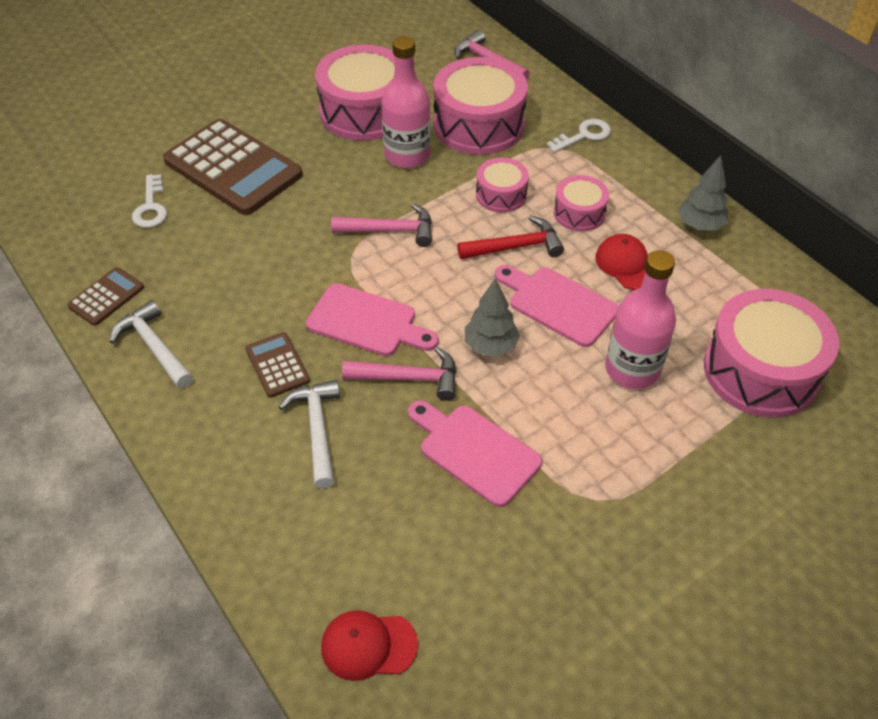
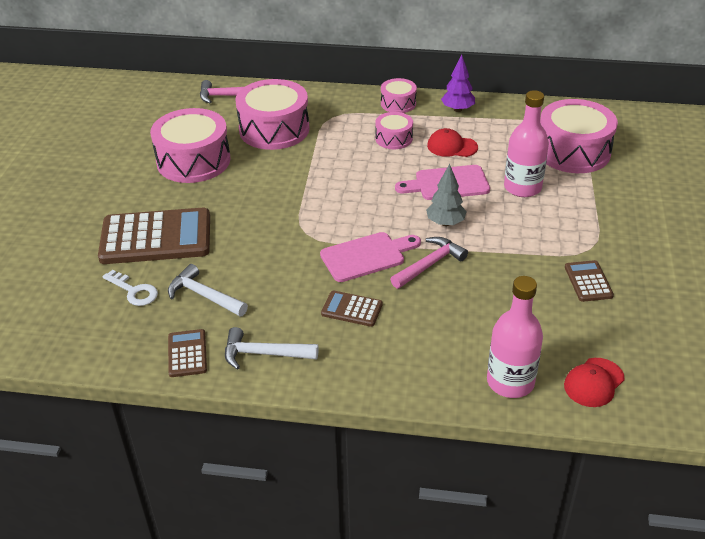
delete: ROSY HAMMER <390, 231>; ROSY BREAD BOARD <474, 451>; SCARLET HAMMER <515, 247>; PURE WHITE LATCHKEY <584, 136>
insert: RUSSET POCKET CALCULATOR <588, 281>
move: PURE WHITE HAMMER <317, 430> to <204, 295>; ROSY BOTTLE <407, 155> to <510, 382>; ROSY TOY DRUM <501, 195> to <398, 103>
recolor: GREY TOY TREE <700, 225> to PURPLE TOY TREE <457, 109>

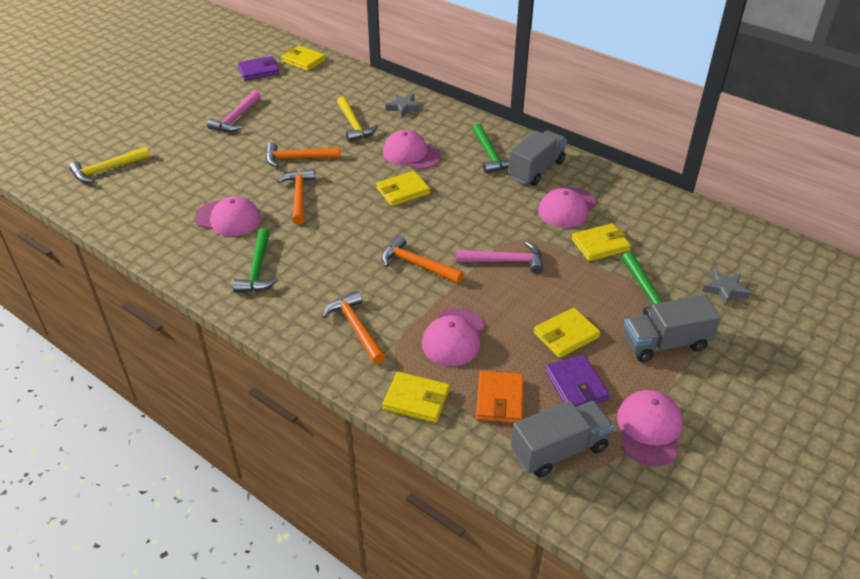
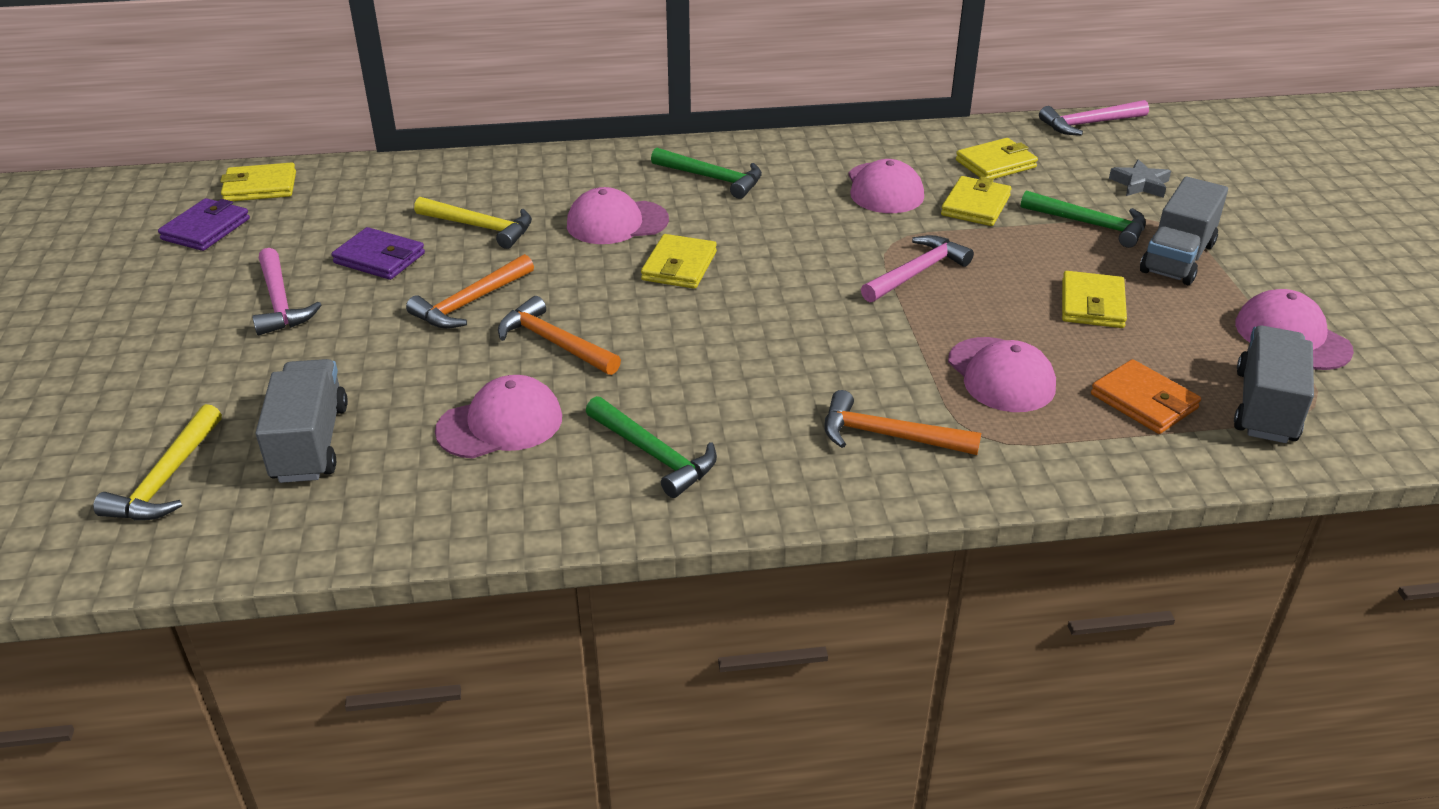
delete: ORANGE HAMMER <417, 264>; GREY STAR <403, 107>
insert: ROSY HAMMER <1089, 124>
move: YELLOW BILLFOLD <416, 400> to <995, 164>; GREY TRUCK <536, 170> to <310, 443>; PURPLE BILLFOLD <576, 385> to <379, 258>

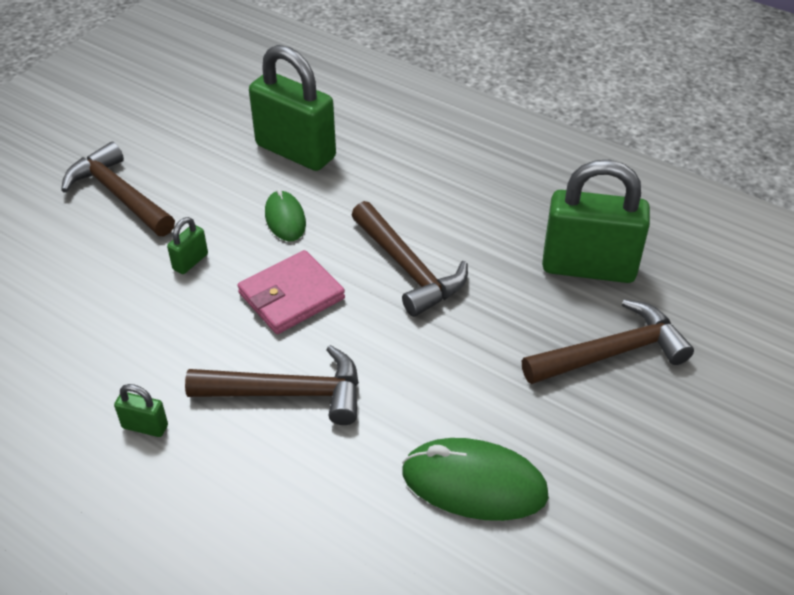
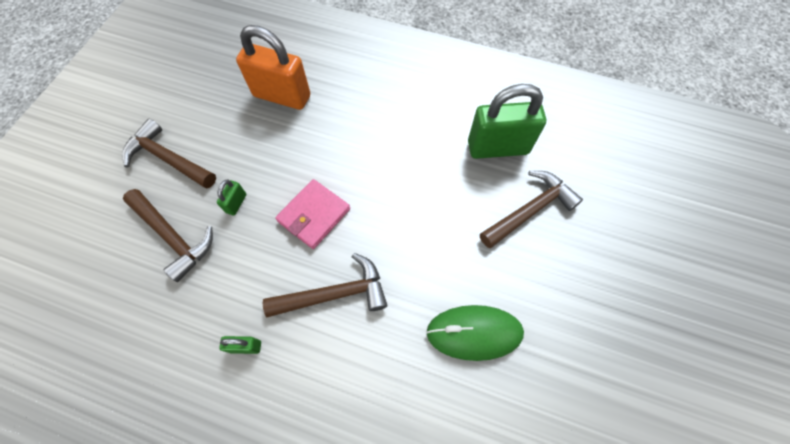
delete: GREEN COMPUTER MOUSE <285, 219>
move: RUSSET HAMMER <408, 268> to <173, 237>
recolor: GREEN LOCK <295, 151> to ORANGE LOCK <282, 96>

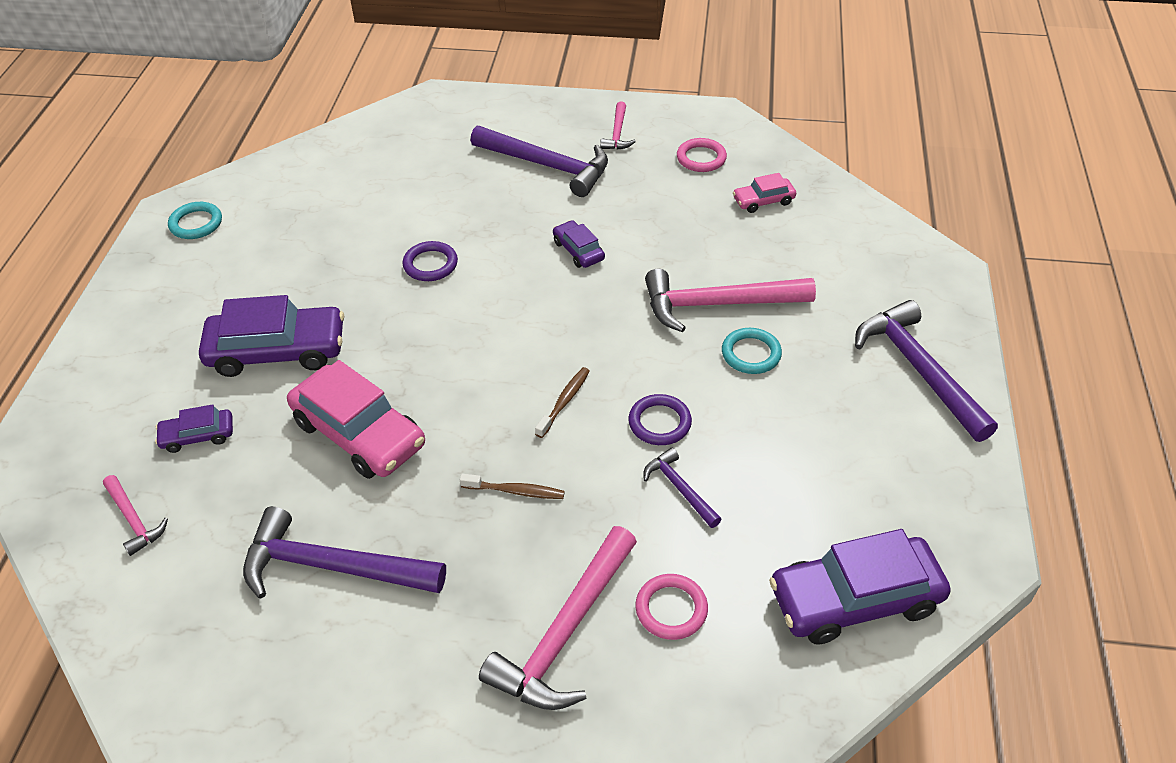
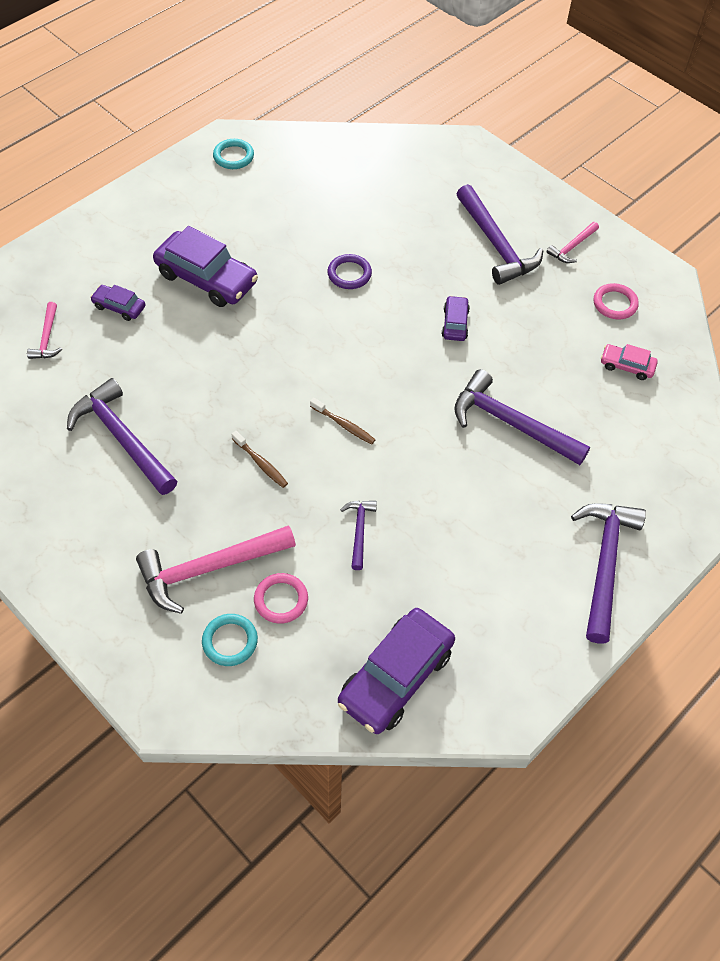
delete: ROSY TOY CAR <359, 433>; PURPLE RING <659, 423>
move: TURQUOISE RING <751, 354> to <230, 641>
recolor: ROSY HAMMER <717, 304> to PURPLE HAMMER <511, 423>
rotate: RUSSET TOOTH BRUSH <564, 401> = <344, 425> 60 degrees clockwise; PURPLE TOY CAR <855, 599> = <396, 676> 75 degrees counterclockwise

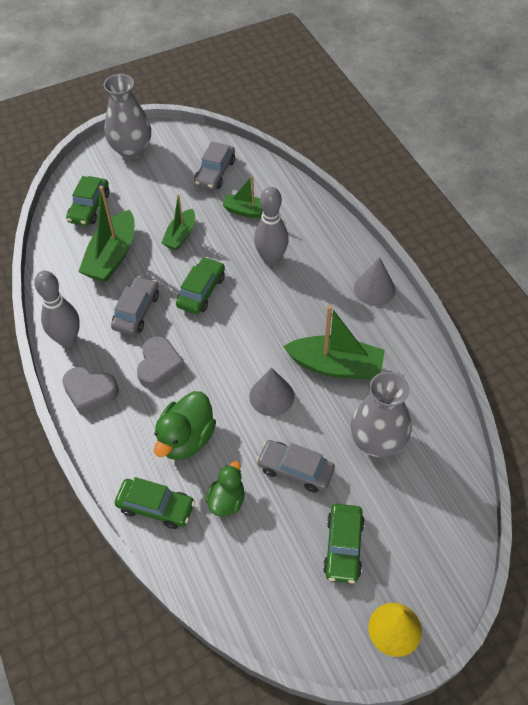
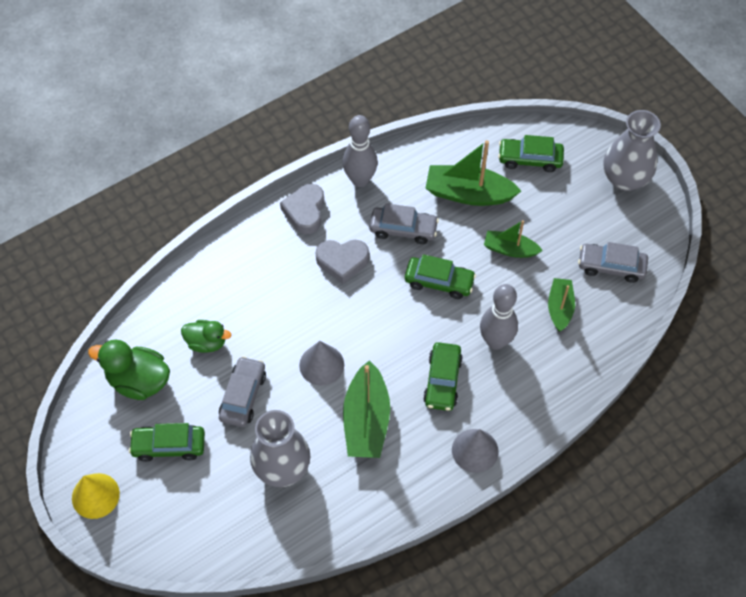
move: GREEN TOY CAR <156, 507> to <442, 381>; GREEN DUCK <186, 439> to <139, 381>

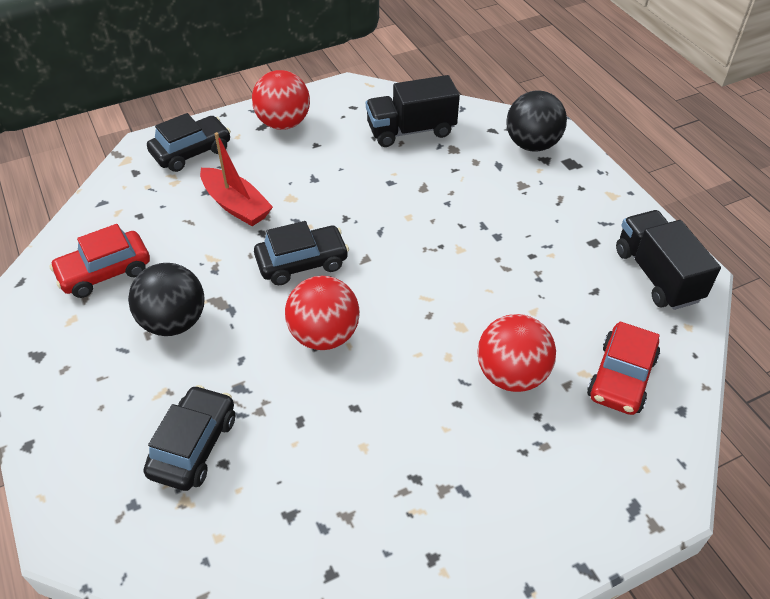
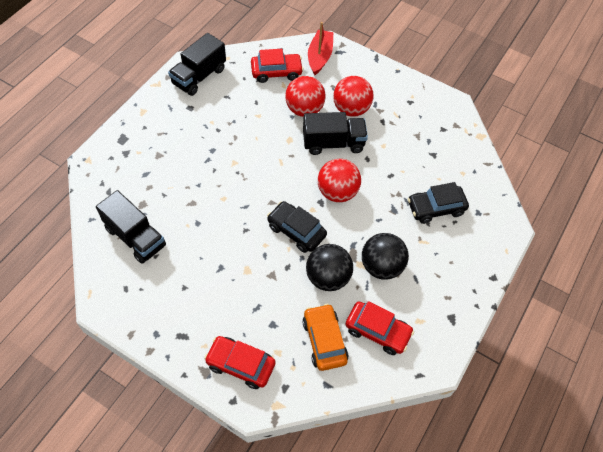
insert: ORANGE TOY CAR <324, 340>; BLACK TRUCK <333, 143>
move: SCARLET TOY BOAT <236, 205> to <319, 57>; SCARLET BALL <283, 123> to <351, 109>; BLACK BALL <532, 145> to <328, 277>
recolor: BLACK TOY CAR <191, 152> to SCARLET TOY CAR <240, 365>

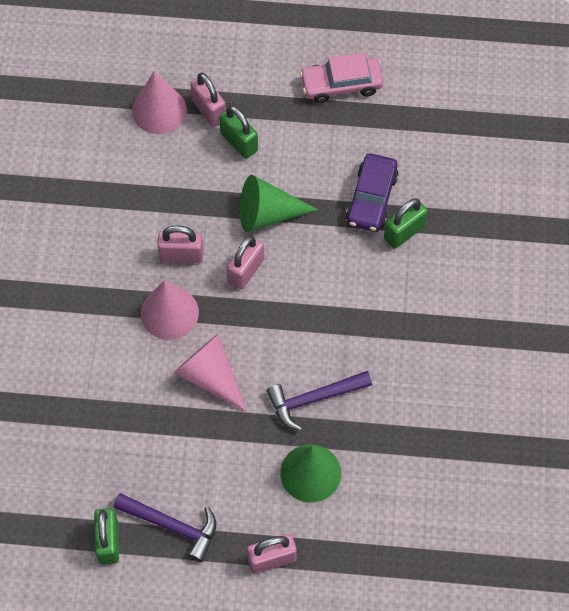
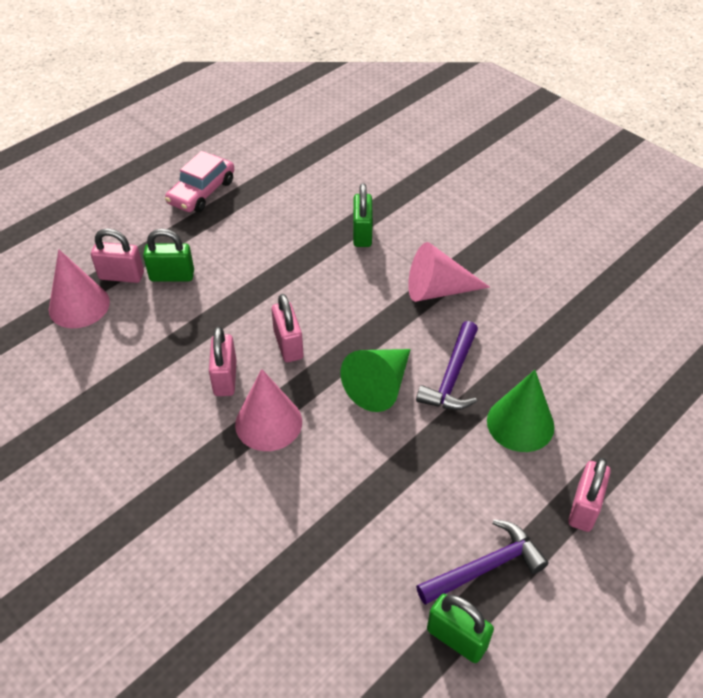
delete: PURPLE TOY CAR <371, 198>
move: ROSY SOLID CONE <210, 376> to <438, 290>; GREEN SOLID CONE <268, 214> to <380, 386>
rotate: ROSY LOCK <181, 255> = <225, 378> 45 degrees counterclockwise

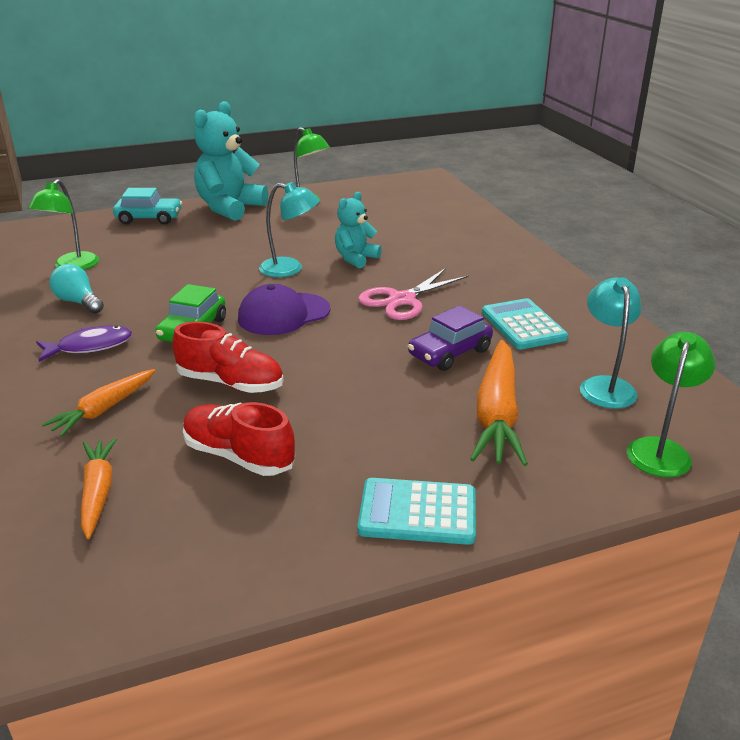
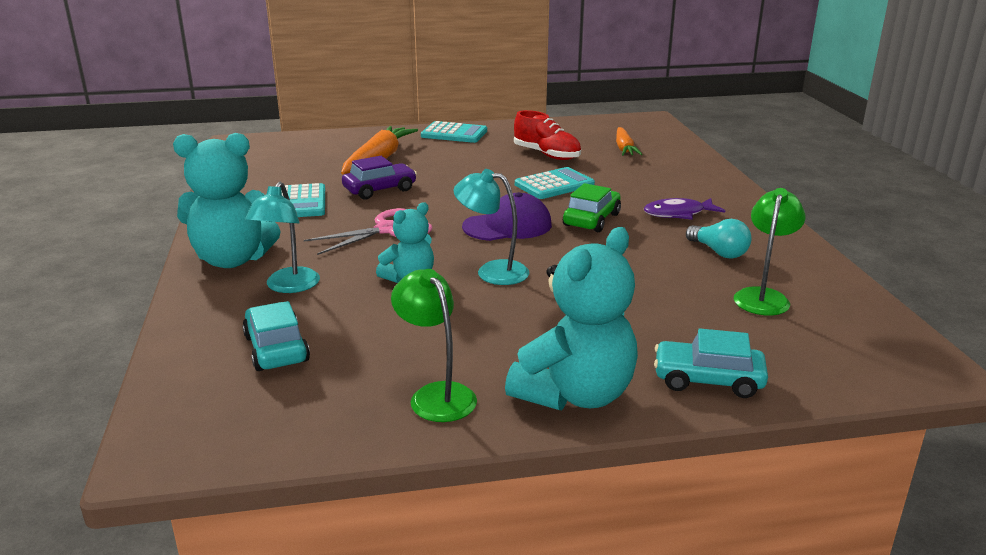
delete: ORANGE ROOT VEGETABLE <104, 409>; GREEN LAMP <660, 449>
insert: TURQUOISE TEDDY BEAR <233, 259>; TURQUOISE TOY CAR <276, 349>
move: TURQUOISE LAMP <605, 385> to <288, 286>
replace: SCARLET LACE-UP SHOE <231, 383> to TURQUOISE POCKET CALCULATOR <554, 185>

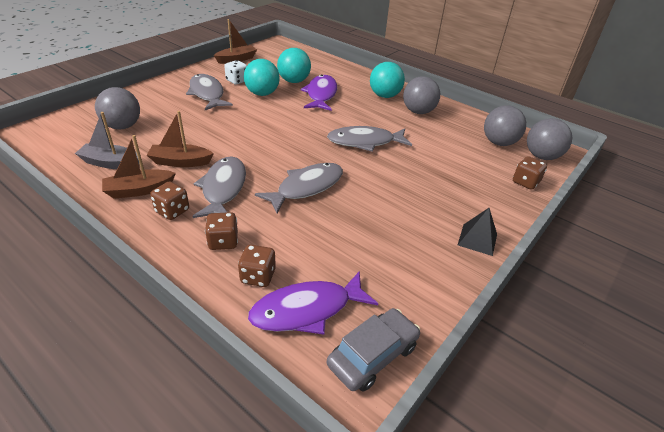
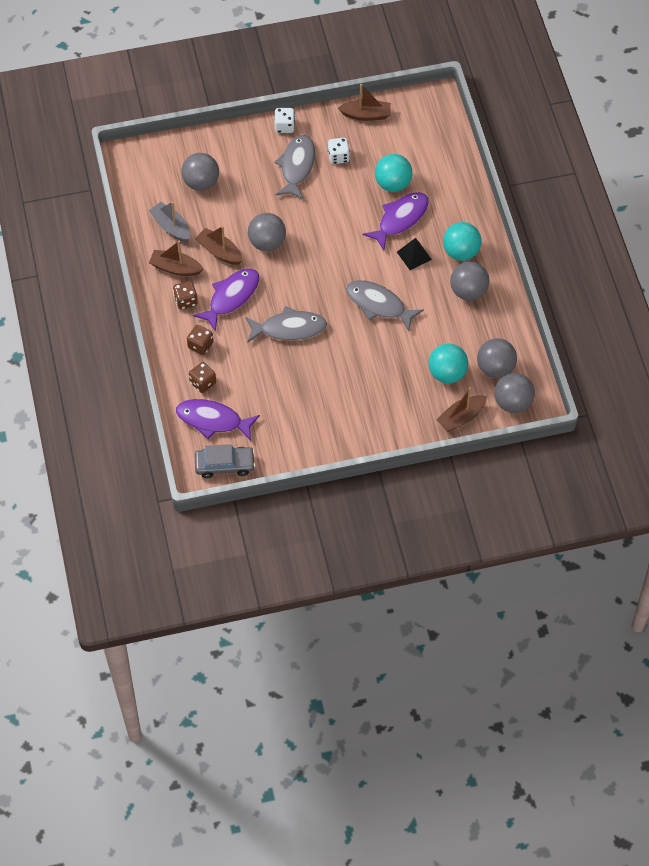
insert: GREY BALL <267, 243>; PURE WHITE DICE <284, 126>
move: TURQUOISE BALL <262, 94> to <447, 373>; BLACK PYRAMID SHAPE <477, 239> to <414, 255>
replace: RUSSET DICE <525, 182> to RUSSET TOY BOAT <461, 417>
recolor: GREY FISH FIGURE <223, 188> to PURPLE FISH FIGURE <231, 297>

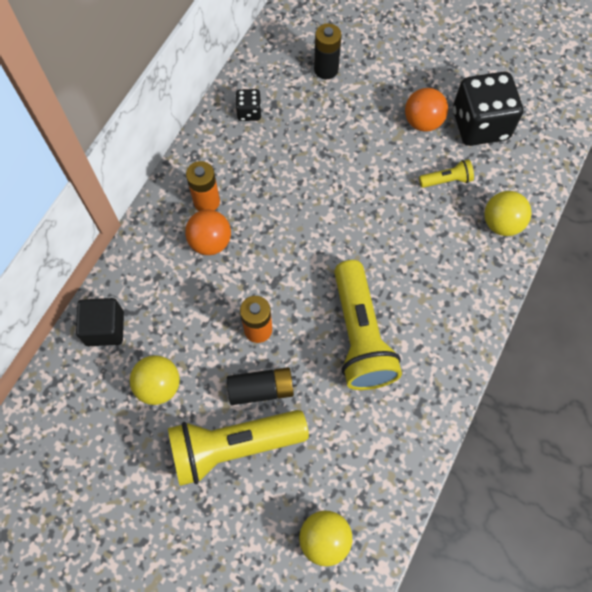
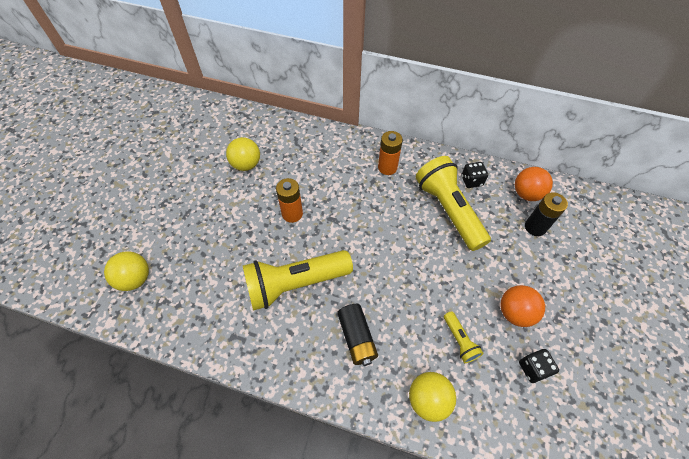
delete: BLACK SOLID CUBE <105, 328>
move: YELLOW FLASHLIGHT <234, 446> to <448, 210>; ORANGE BALL <210, 242> to <526, 194>; BLACK AA BATTERY <261, 389> to <357, 338>
resize: BLACK DICE <480, 125> = <533, 368> x0.47

